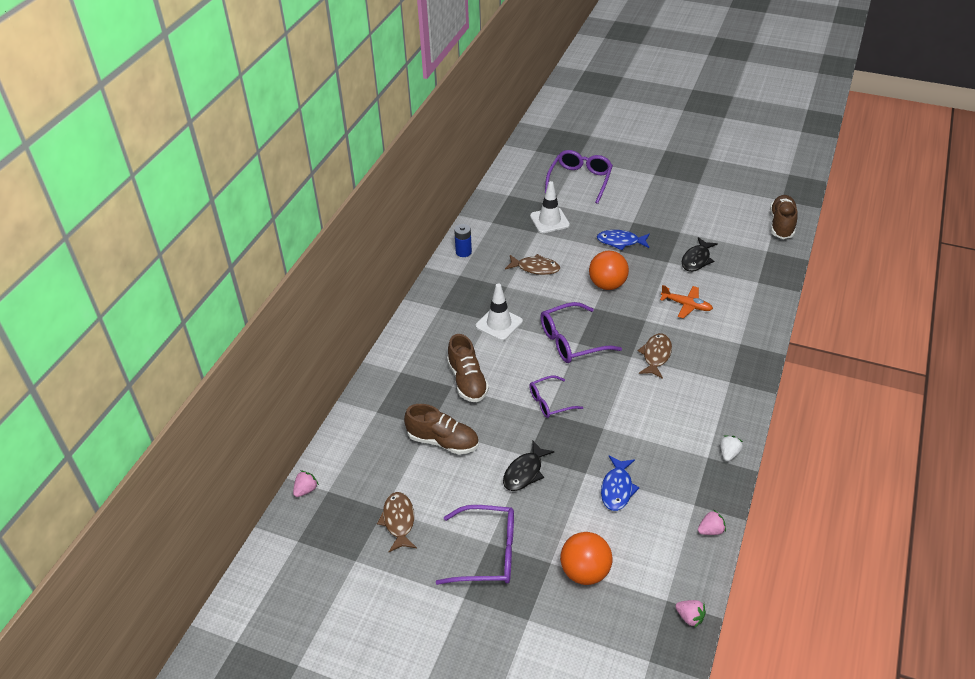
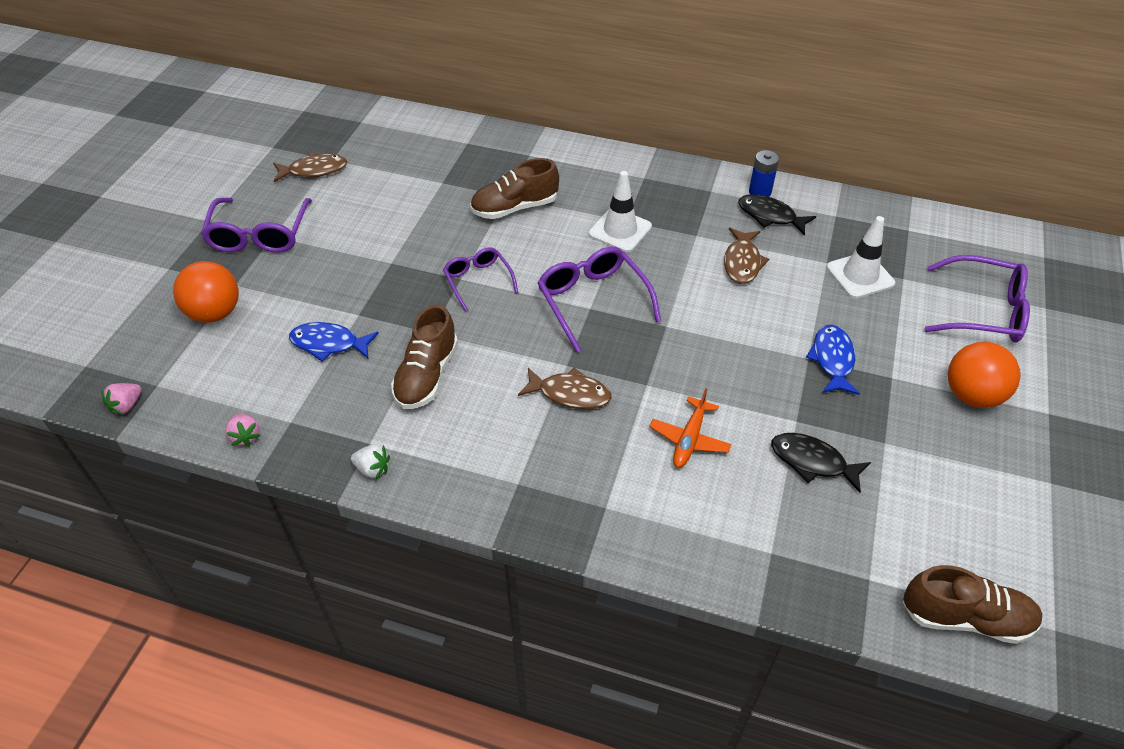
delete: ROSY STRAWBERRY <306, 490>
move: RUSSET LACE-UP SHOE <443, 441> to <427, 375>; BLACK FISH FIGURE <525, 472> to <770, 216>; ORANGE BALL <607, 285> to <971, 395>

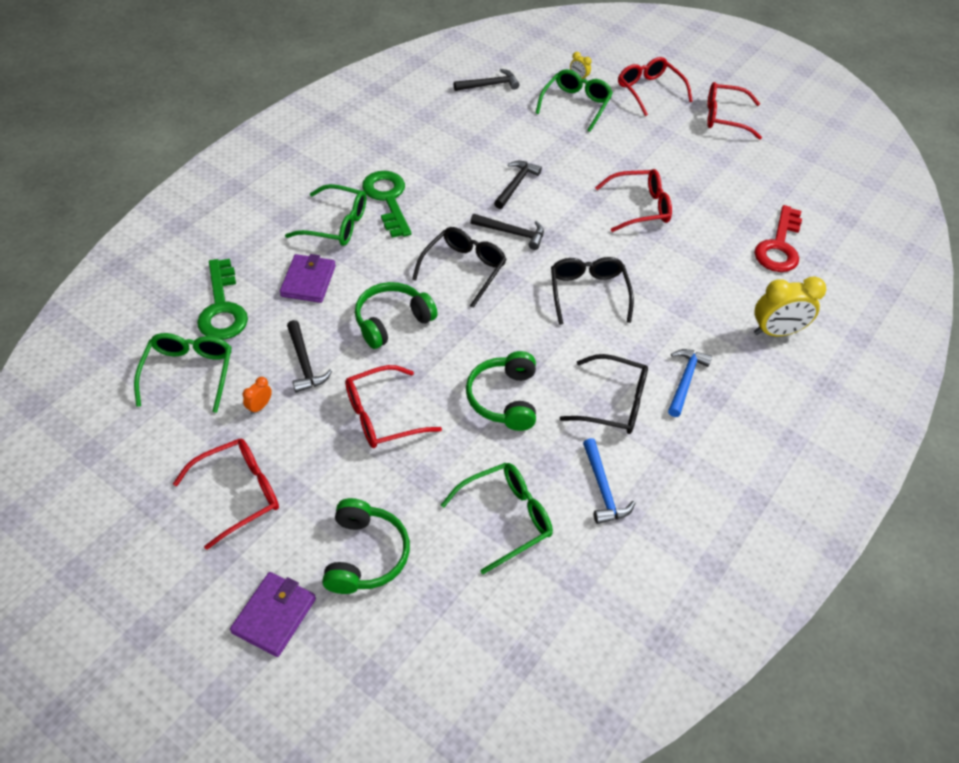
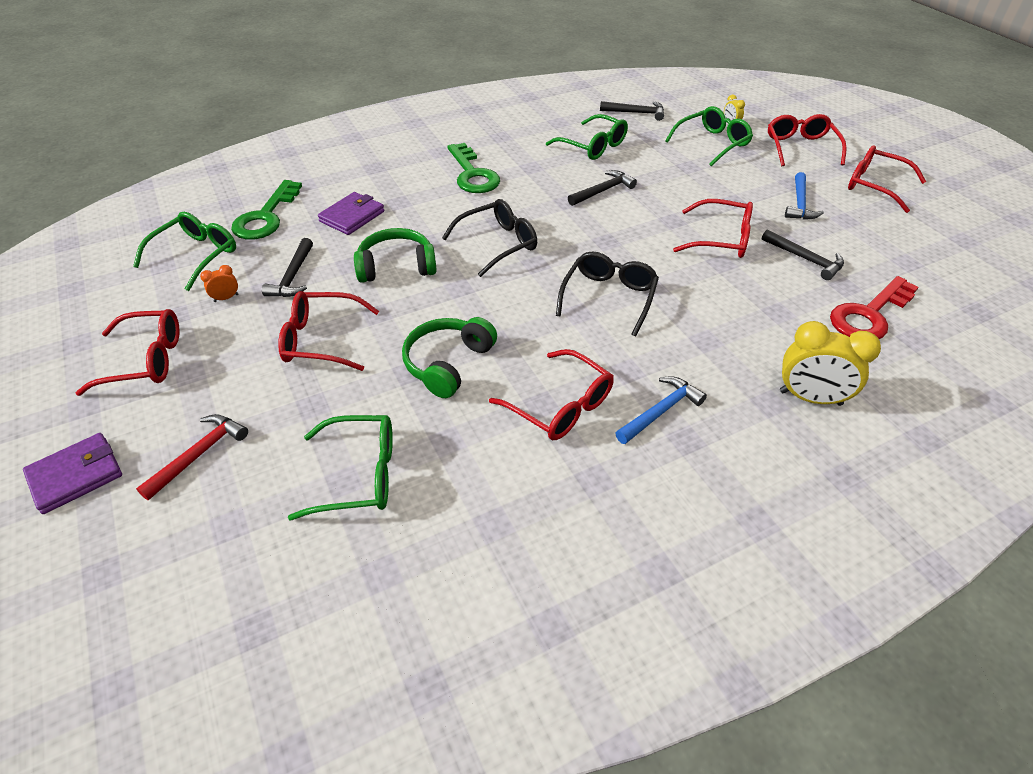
move: GREEN SPECTACLES <336, 224> to <593, 146>; BLACK HAMMER <512, 233> to <805, 259>; ROYAL BLUE HAMMER <602, 489> to <799, 204>
replace: GREEN HEADPHONES <364, 555> to SCARLET HAMMER <199, 454>
recolor: BLACK SPECTACLES <613, 403> to SCARLET SPECTACLES <560, 406>
rotate: GREEN LATCHKEY <387, 199> = <473, 174> 150 degrees clockwise

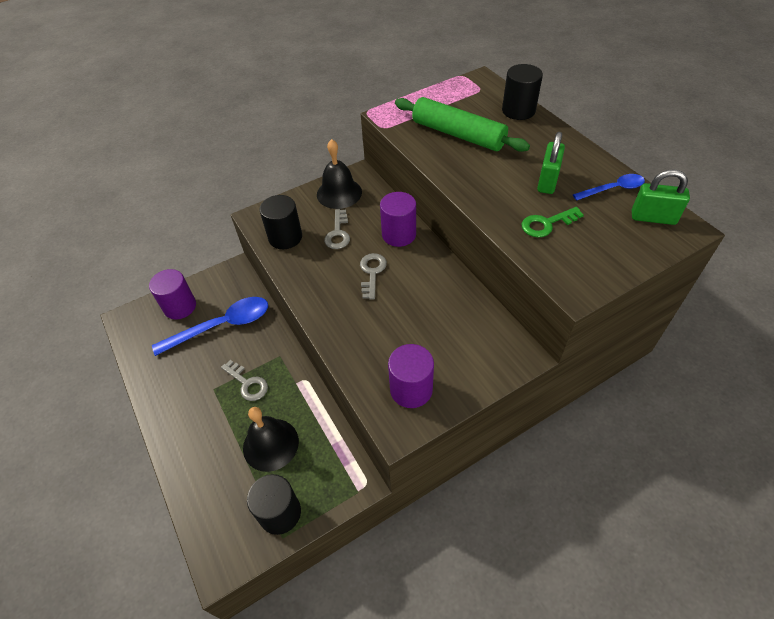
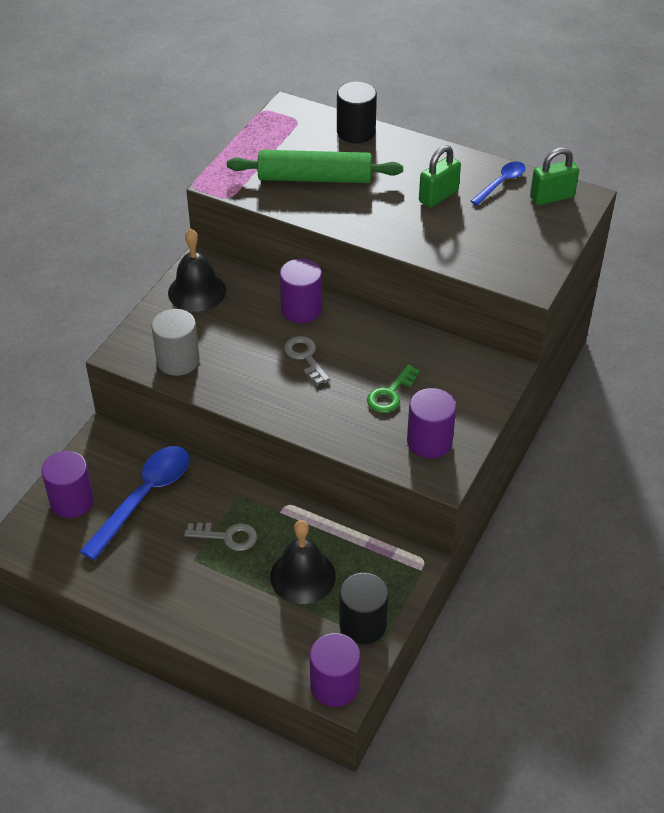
delete: GREY LATCHKEY <338, 233>
insert: PURPLE CYLINDER SHAPE <334, 685>
move: GREEN LATCHKEY <546, 224> to <390, 394>
recolor: BLACK CYLINDER SHAPE <285, 237> to GREY CYLINDER SHAPE <178, 360>
rotate: GREEN LOCK <547, 181> = <438, 196> 60 degrees clockwise

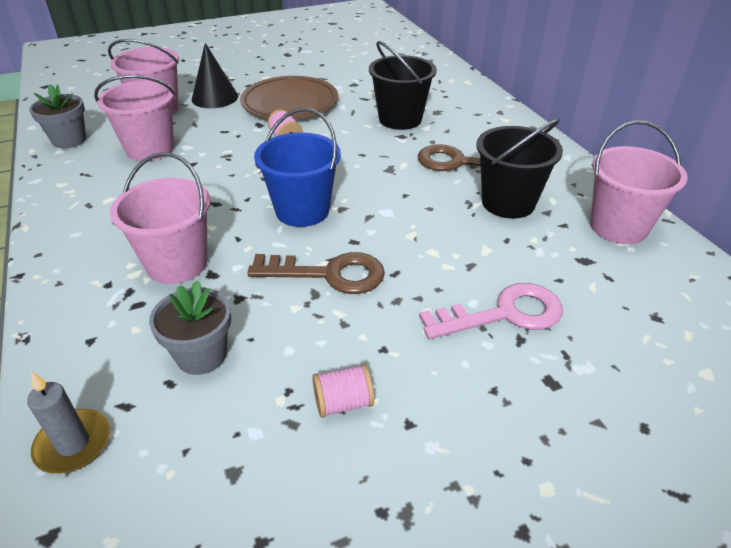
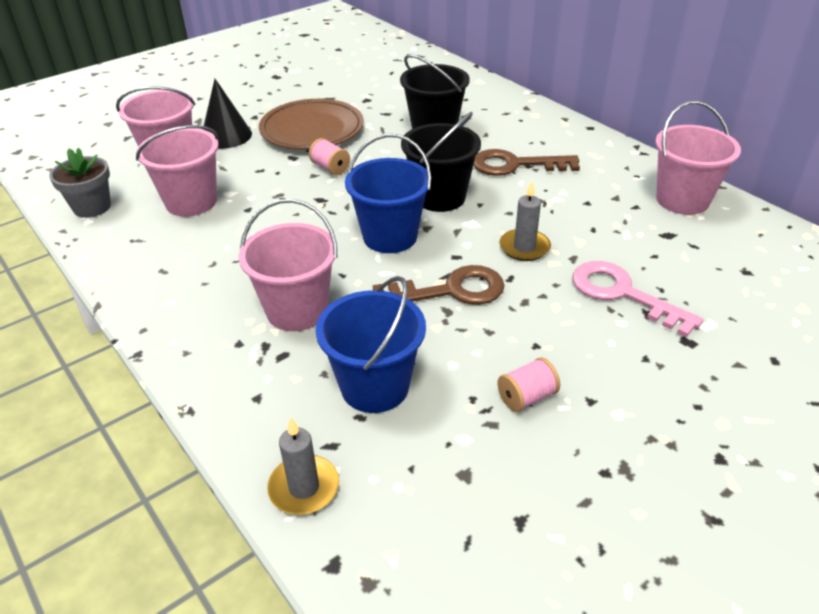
insert: GREY CANDLE <524, 247>
move: BLACK SAND BUCKET <508, 203> to <440, 197>
replace: GREY PLANT POT <201, 355> to ROYAL BLUE SAND BUCKET <375, 386>
rotate: ROSY LATCHKEY <503, 314> = <622, 294> 105 degrees counterclockwise

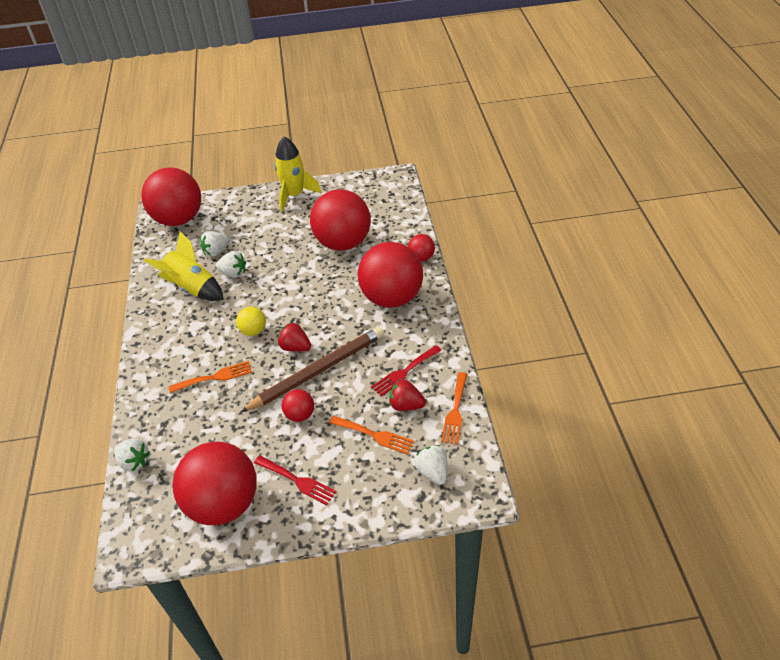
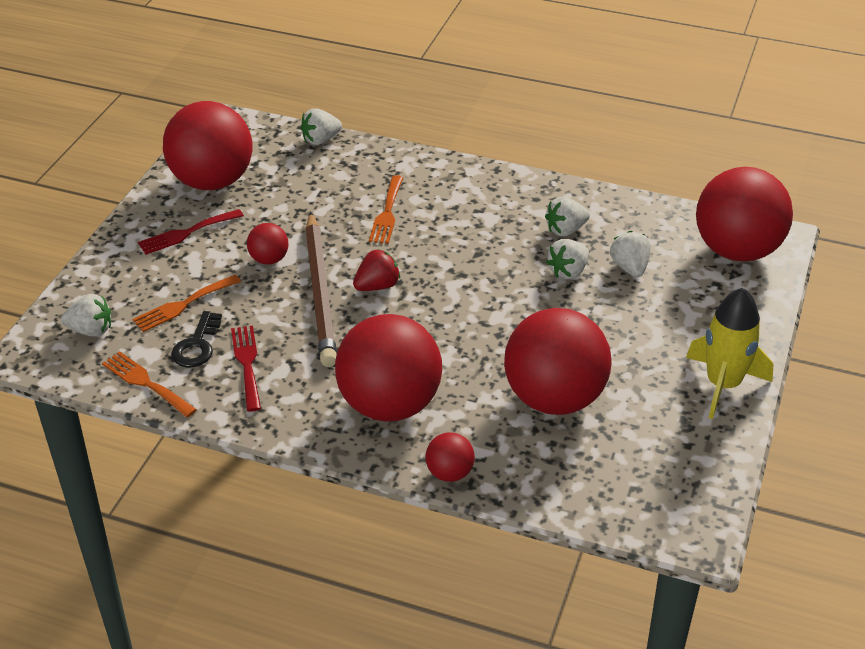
delete: YELLOW BALL <253, 331>
replace: YELLOW SPACESHIP <192, 288> to PURE WHITE STRAWBERRY <565, 230>; SCARLET STRAWBERRY <406, 405> to BLACK LATCHKEY <197, 345>

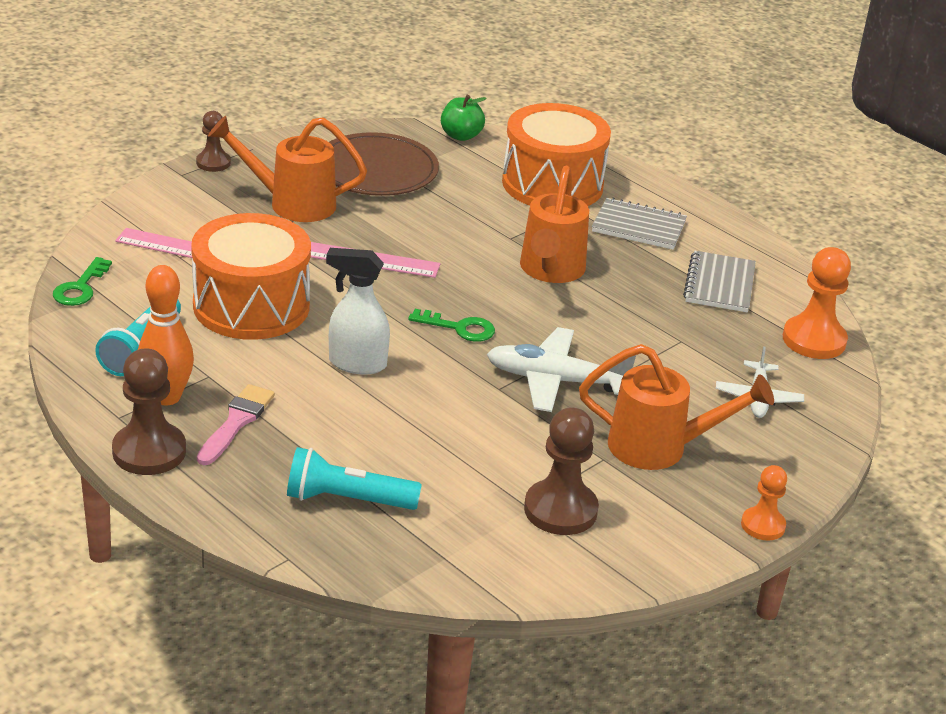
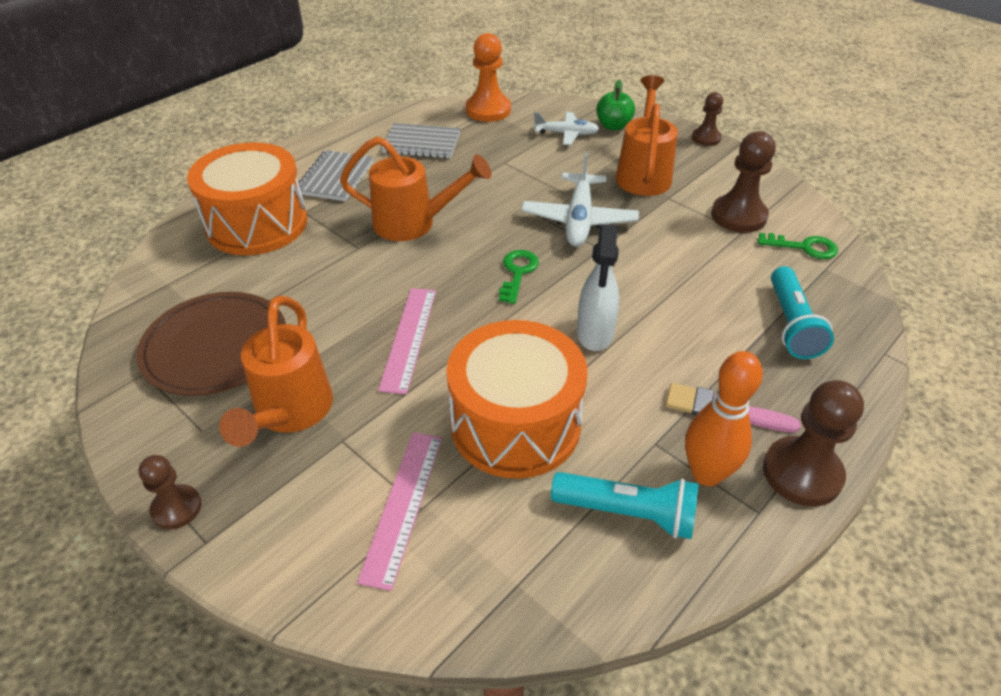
move: GREEN LATCHKEY <80, 287> to <804, 247>; GREEN APPLE <461, 136> to <613, 126>
recolor: ORANGE GAME PAWN <763, 525> to RUSSET GAME PAWN <706, 138>

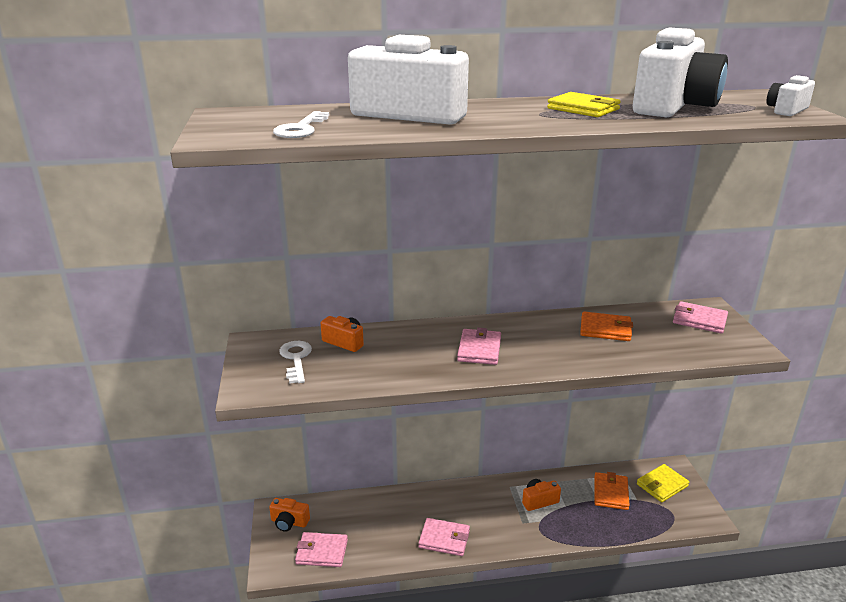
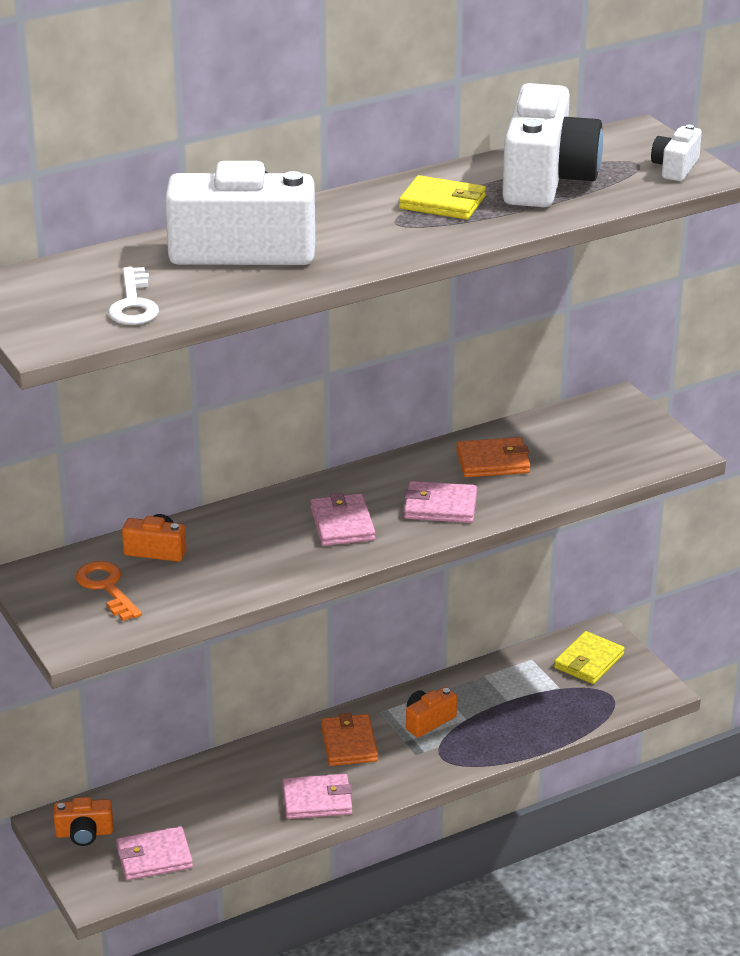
move: ORANGE BILLFOLD <610, 493> to <349, 743>; ROSY BILLFOLD <699, 320> to <440, 506>
recolor: PURE WHITE LATCHKEY <296, 359> to ORANGE LATCHKEY <106, 587>

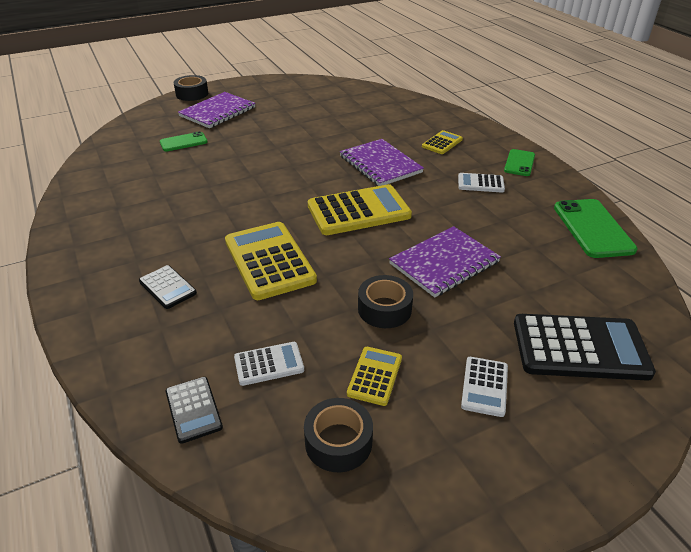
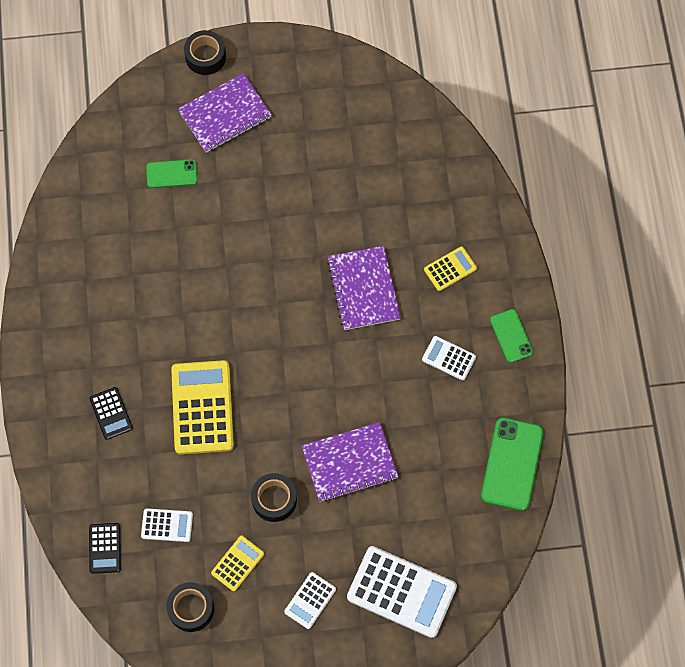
delete: YELLOW POCKET CALCULATOR <358, 211>
recolor: BLACK POCKET CALCULATOR <580, 348> to PURE WHITE POCKET CALCULATOR <401, 592>
rotate: GREEN MOBILE PHONE <519, 163> = <511, 336> 60 degrees counterclockwise

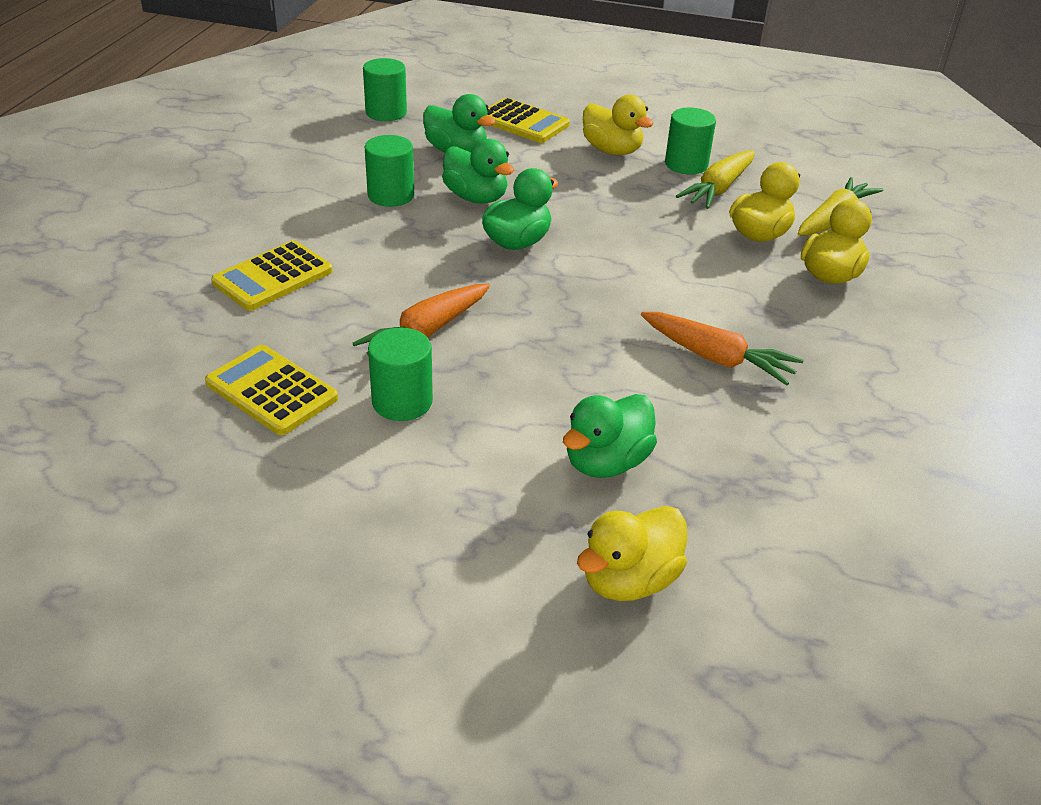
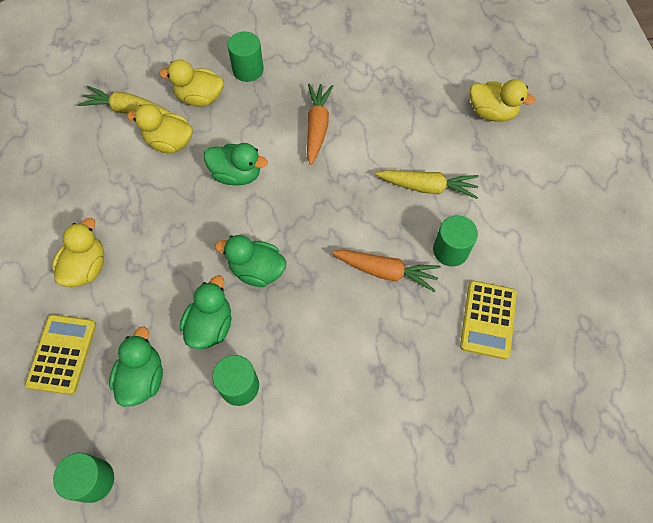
delete: YELLOW POCKET CALCULATOR <273, 277>
move: GREEN DUCK <606, 462> to <236, 174>; GREEN CYLINDER SHAPE <686, 164> to <248, 70>; YELLOW ROOT VEGETABLE <718, 189> to <427, 187>

